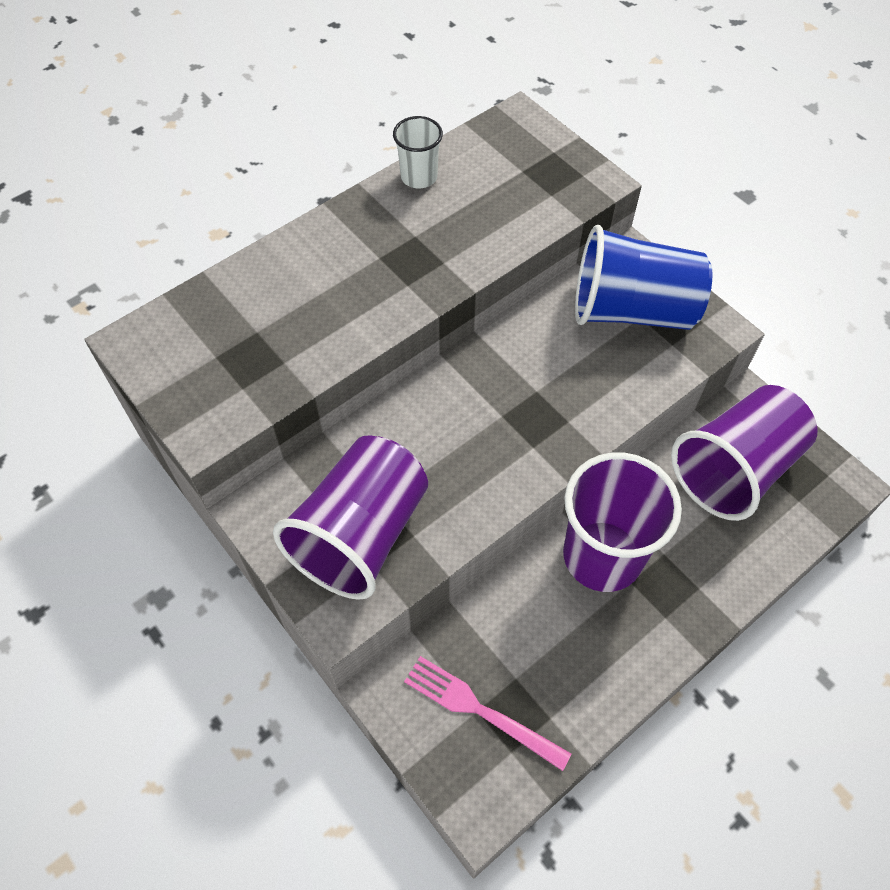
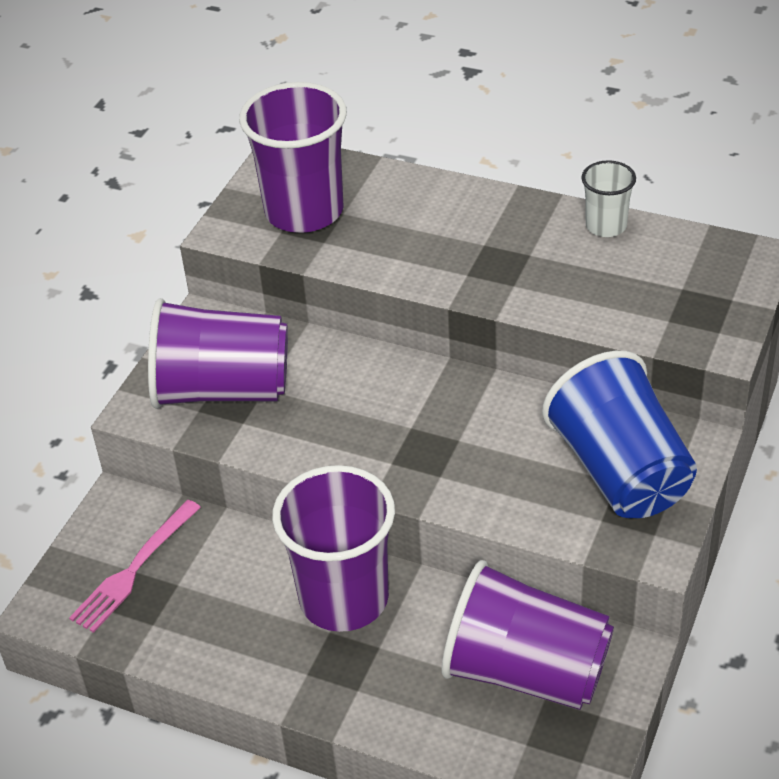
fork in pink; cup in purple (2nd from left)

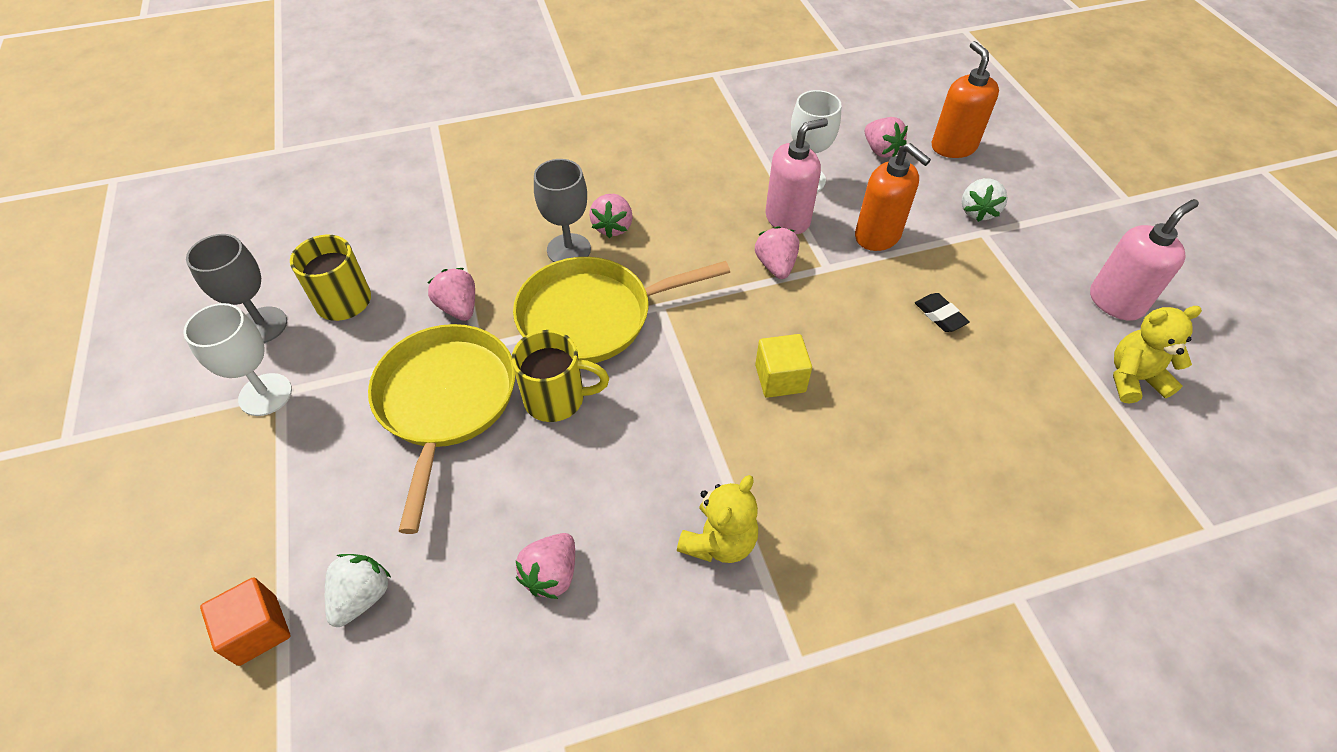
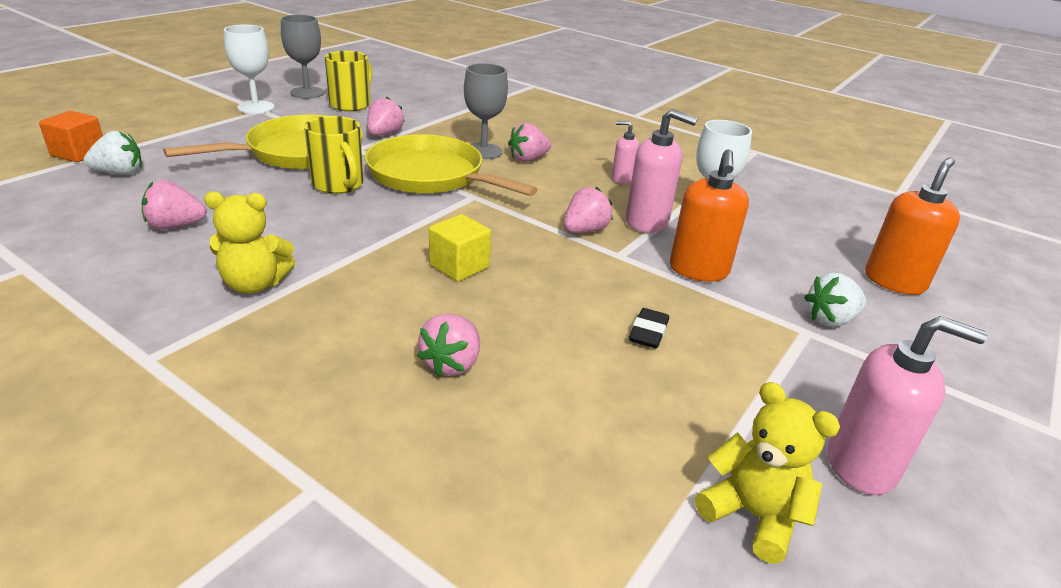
strawberry in pink (3rd from left); soap dispenser in pink (1st from left)

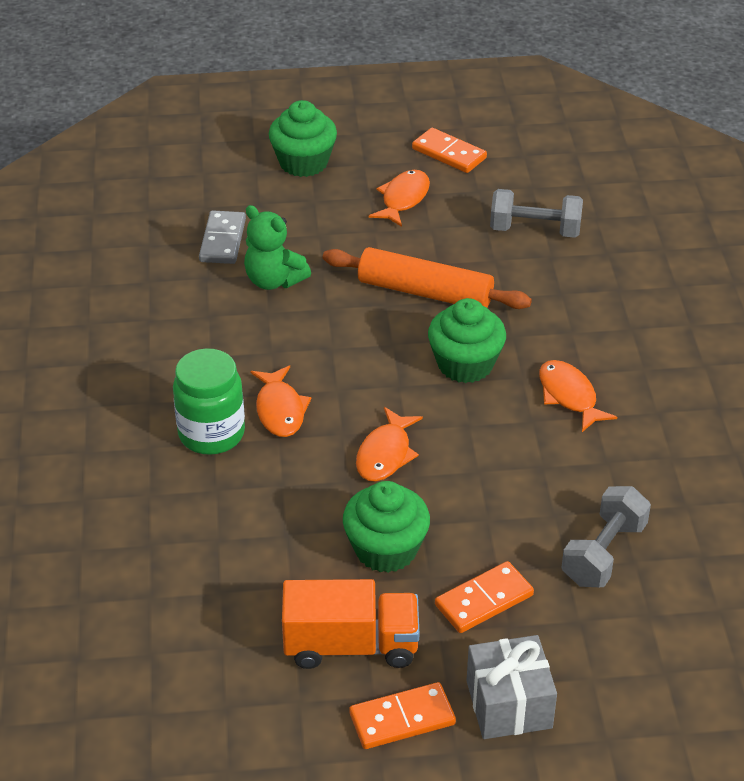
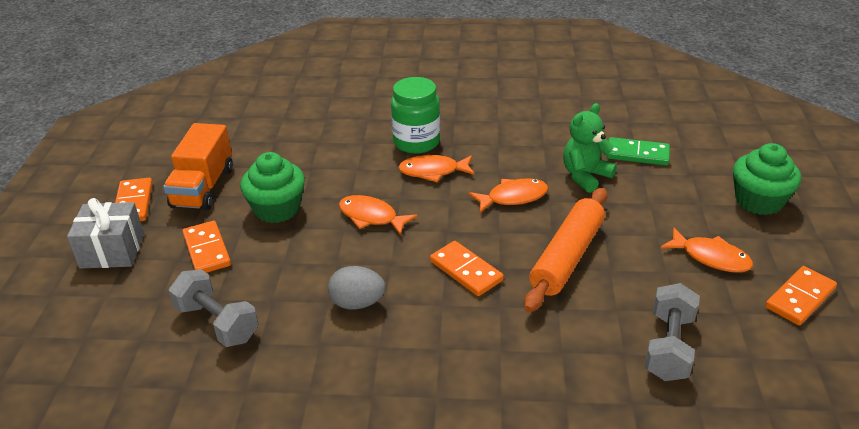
egg in grey; domino in orange (3rd from left); fish in orange (3rd from left); domino in green

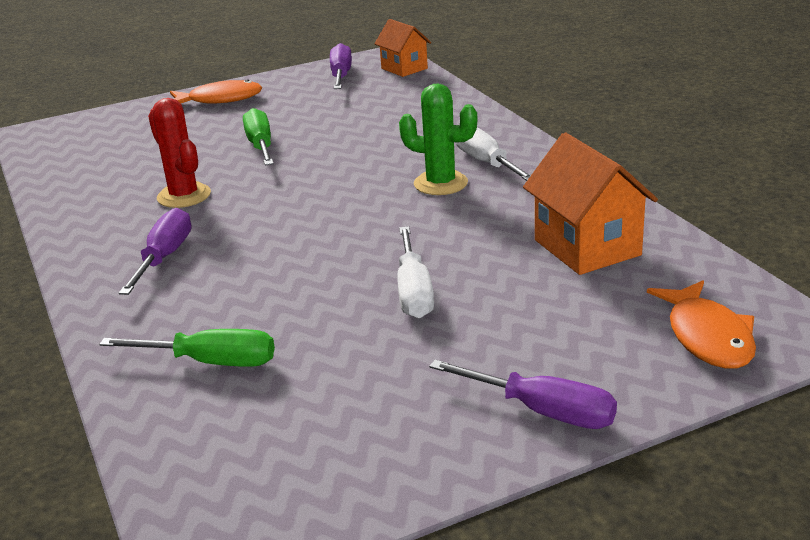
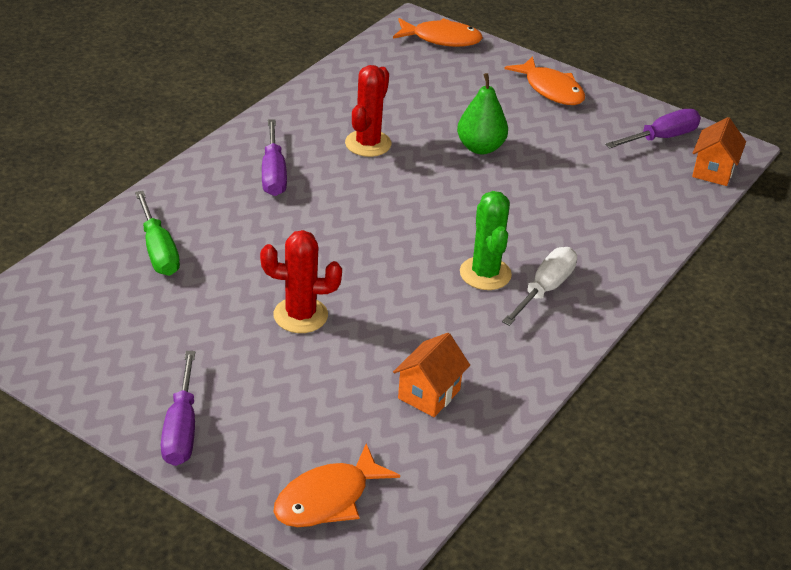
cactus in red (1st from left); screwdriver in purple (2nd from left); fish in orange (2nd from left); house in orange (1st from left); pear in green

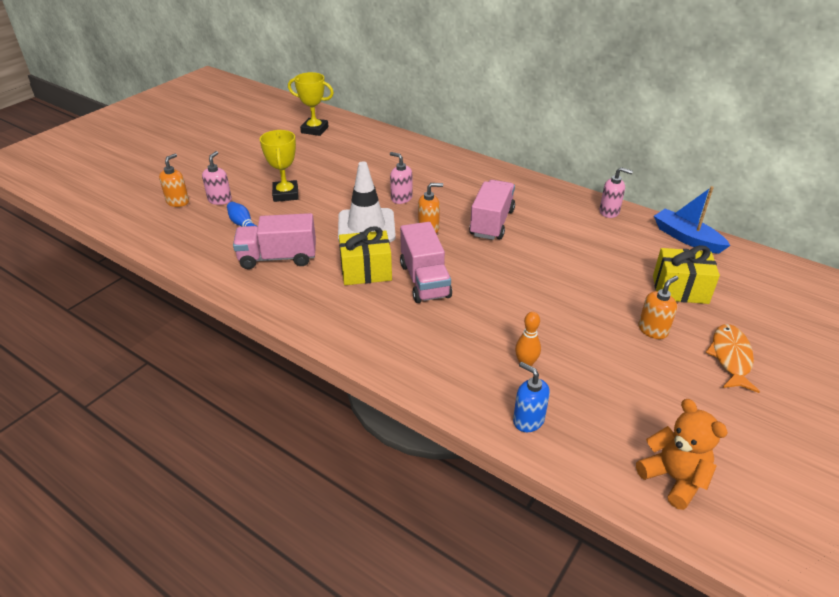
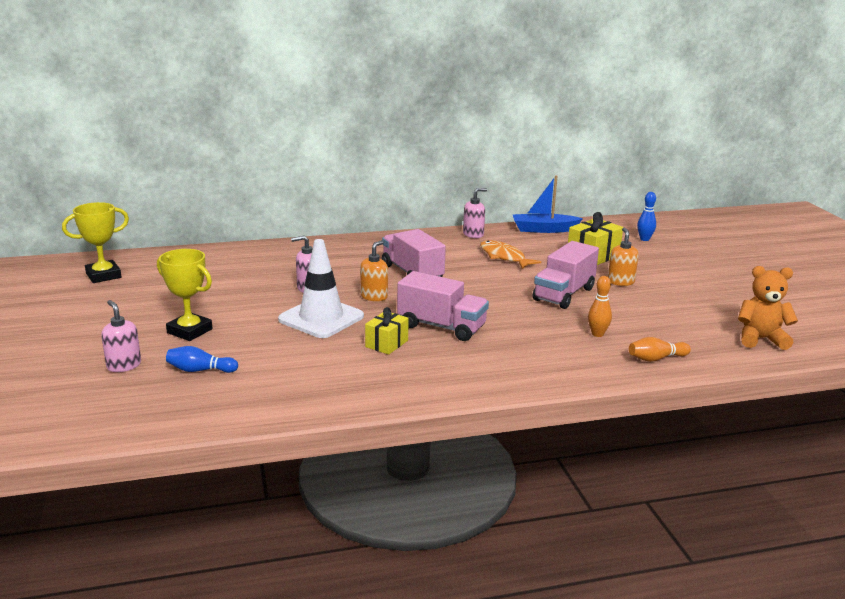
gift in yellow (1st from left); fish in orange; truck in pink (3rd from left); bowling pin in orange (2nd from left); bowling pin in blue (2nd from left); soap dispenser in orange (1st from left in the first image)

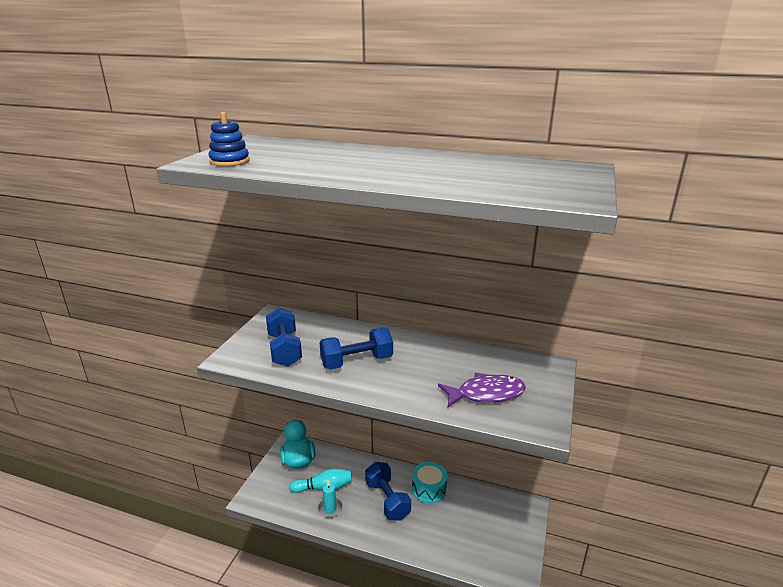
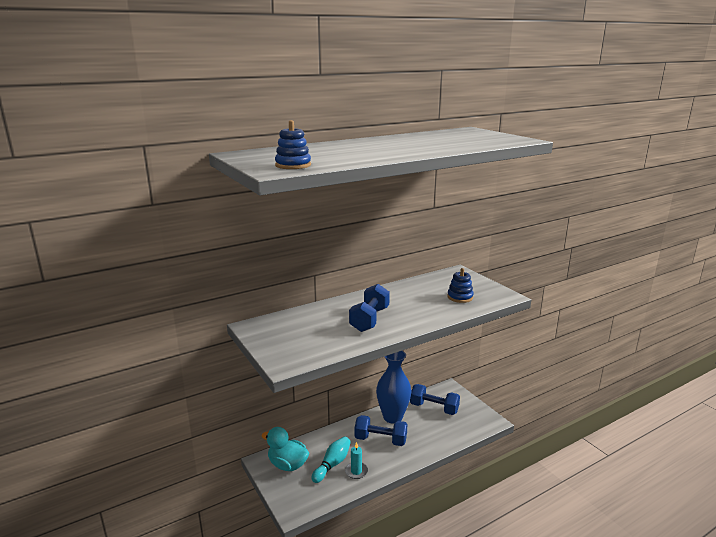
vase in blue; dumbbell in blue (3rd from left); stacking toy in blue (2nd from left)

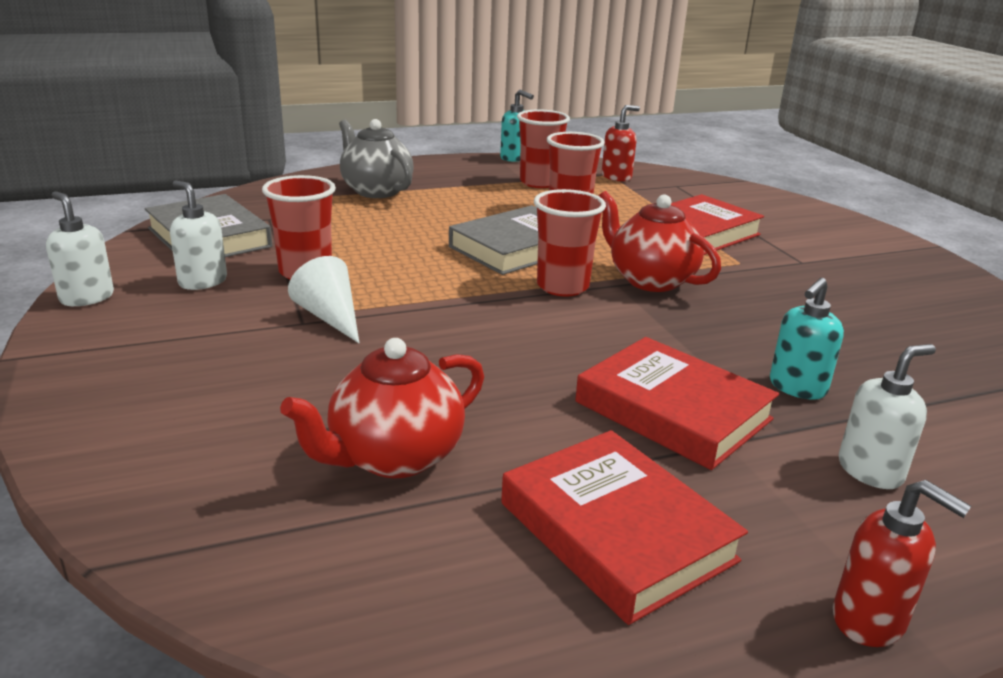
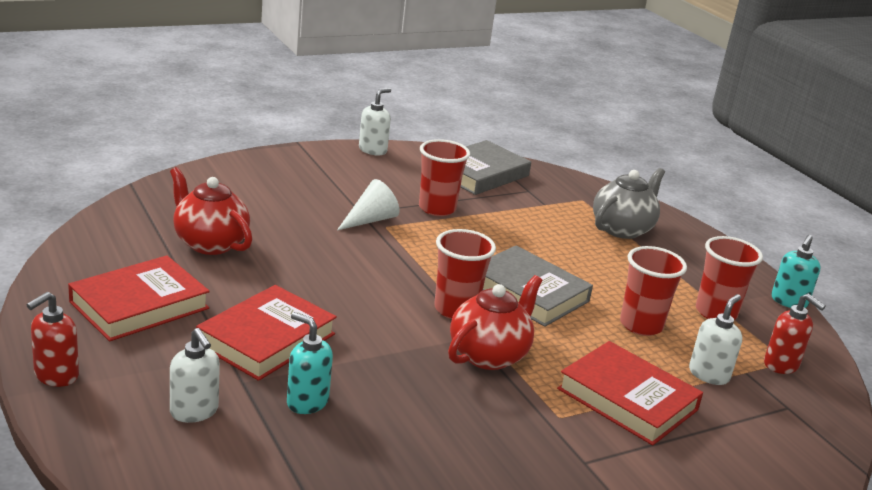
soap dispenser in white (3rd from left)

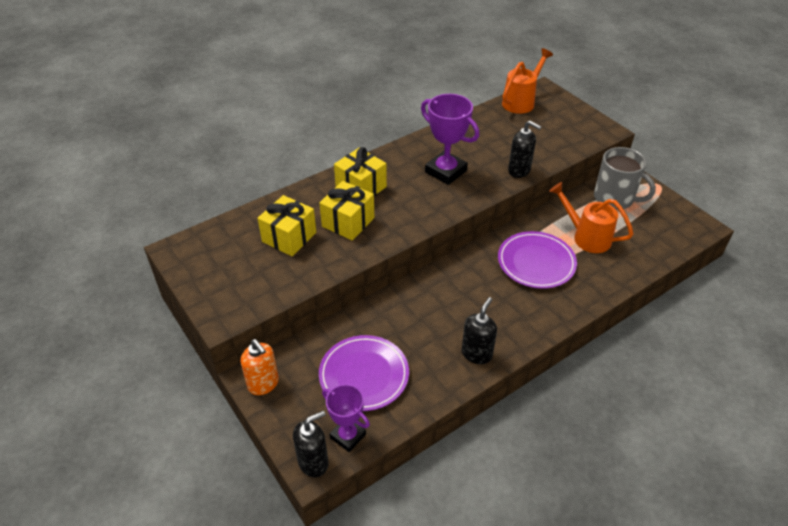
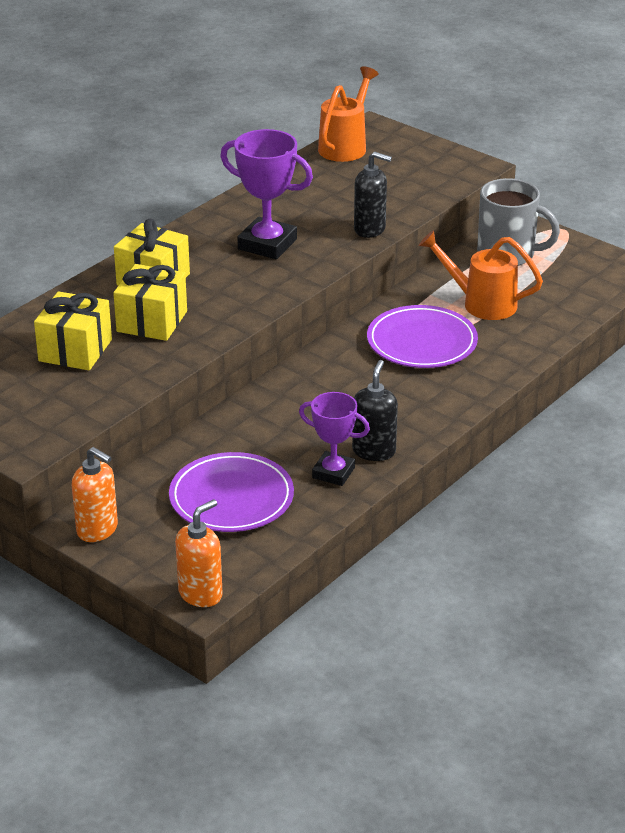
soap dispenser in orange (2nd from left); trophy in purple (2nd from left)

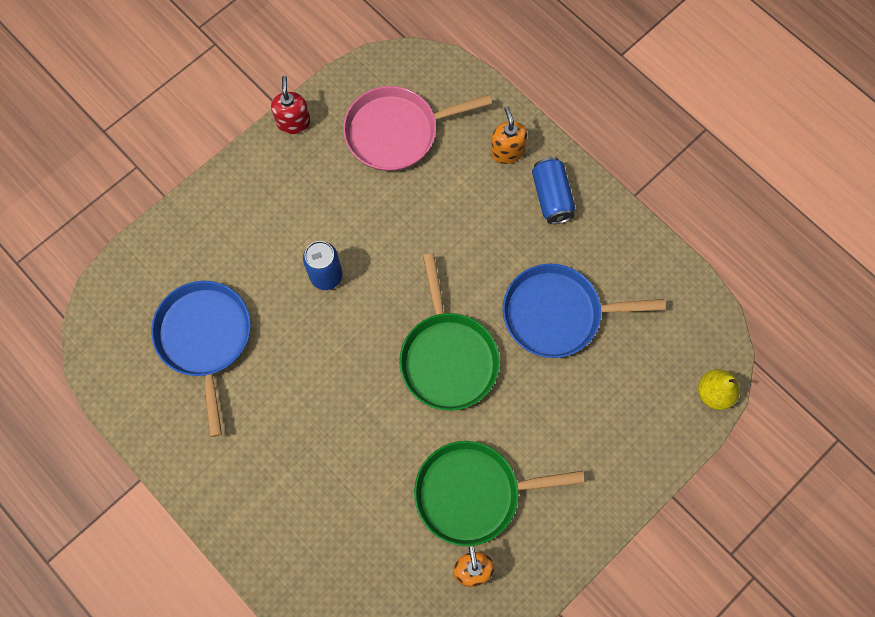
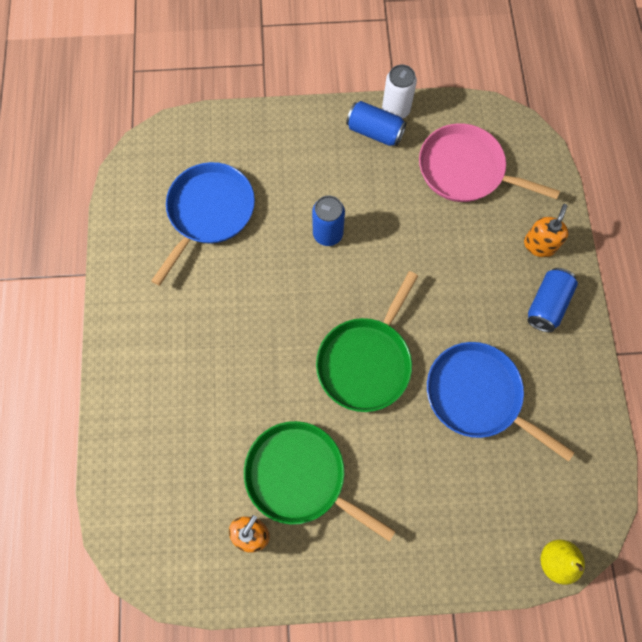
can in blue (2nd from left); can in white

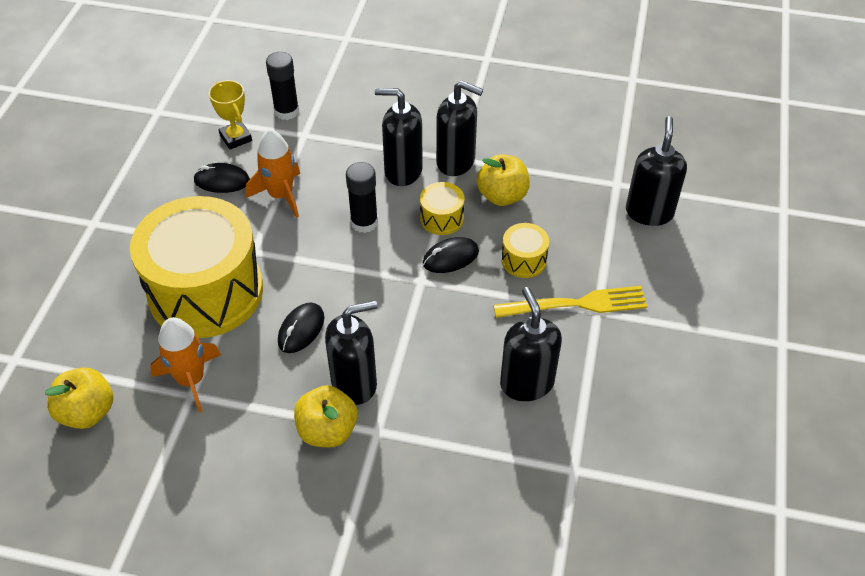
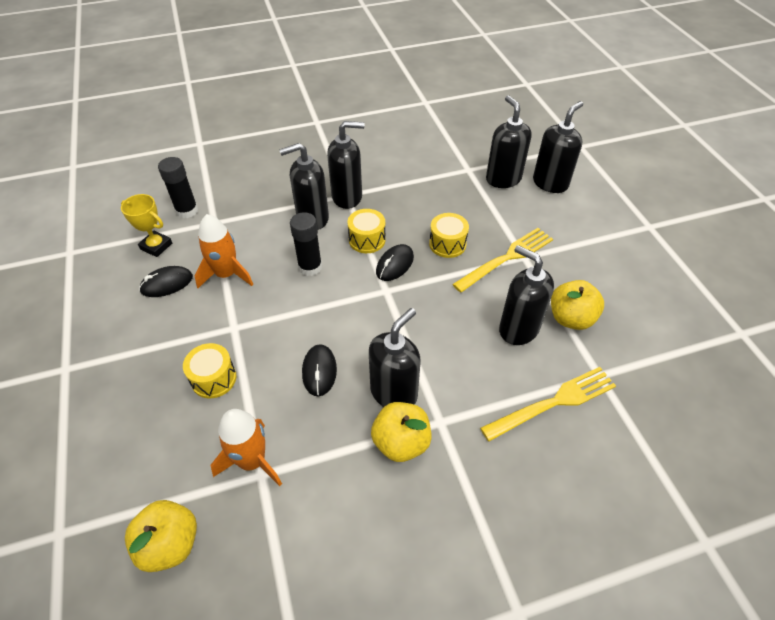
drum in yellow (1st from left); fork in yellow (2nd from left); soap dispenser in black (6th from left); apple in yellow (3rd from left)

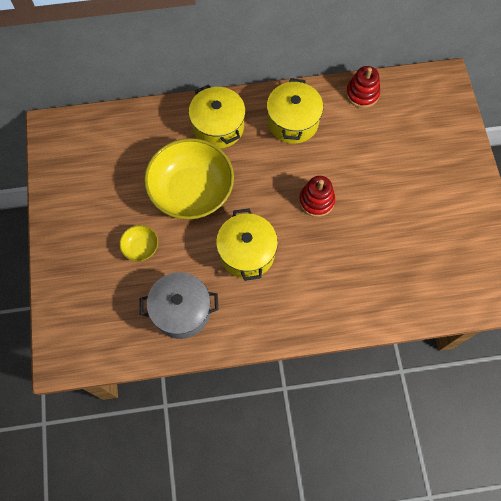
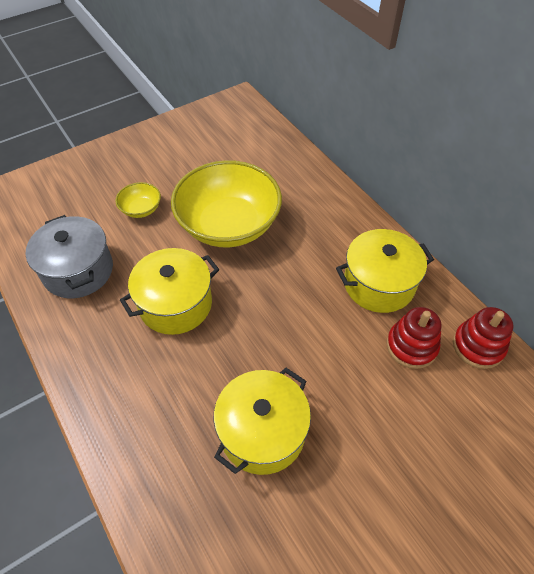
pot in yellow (2nd from left); stacking toy in red (1st from left)

